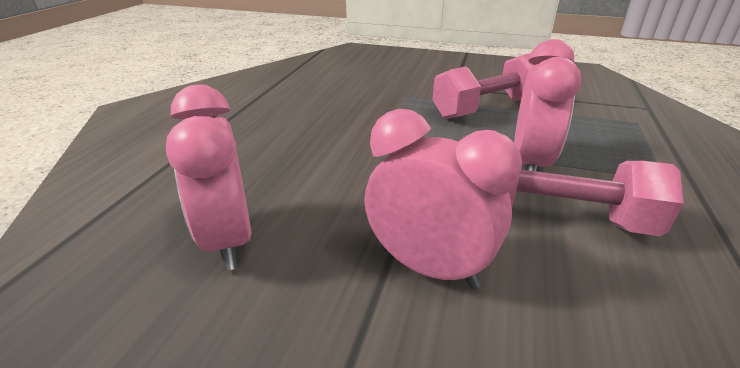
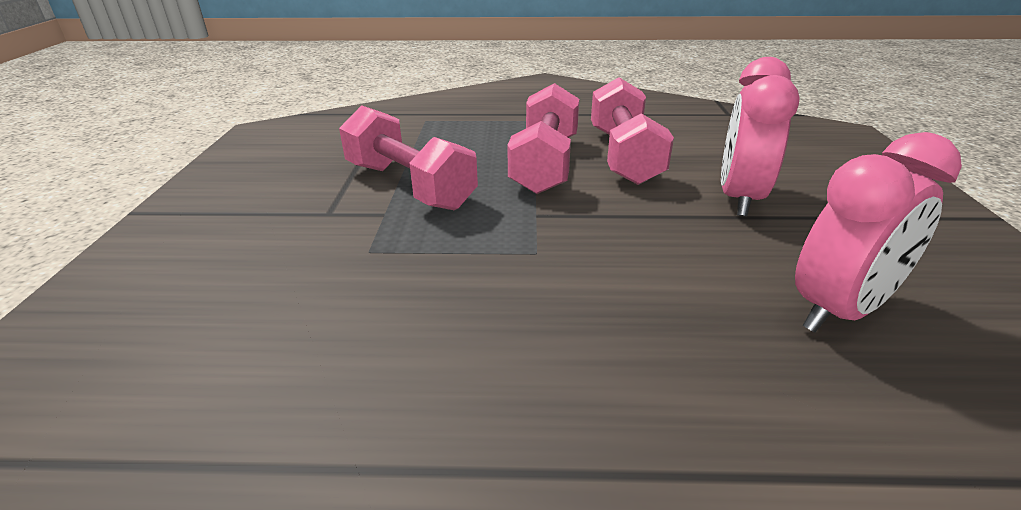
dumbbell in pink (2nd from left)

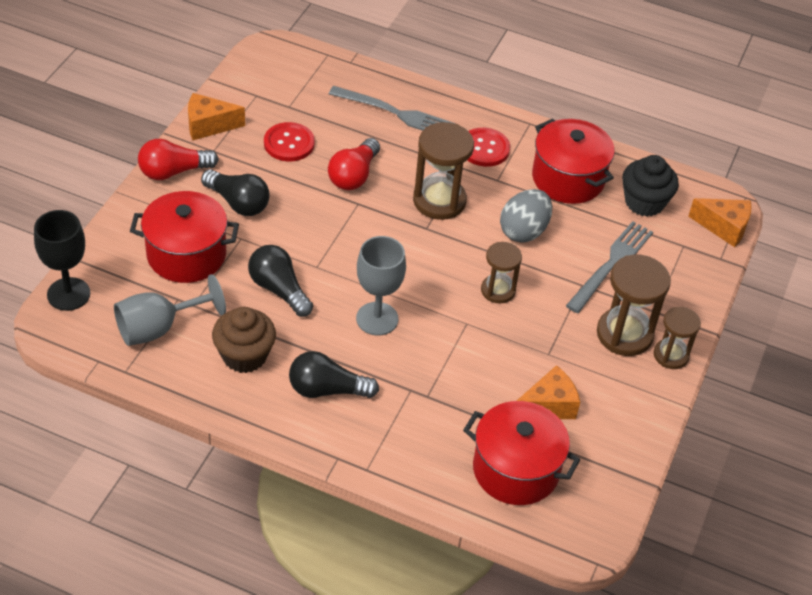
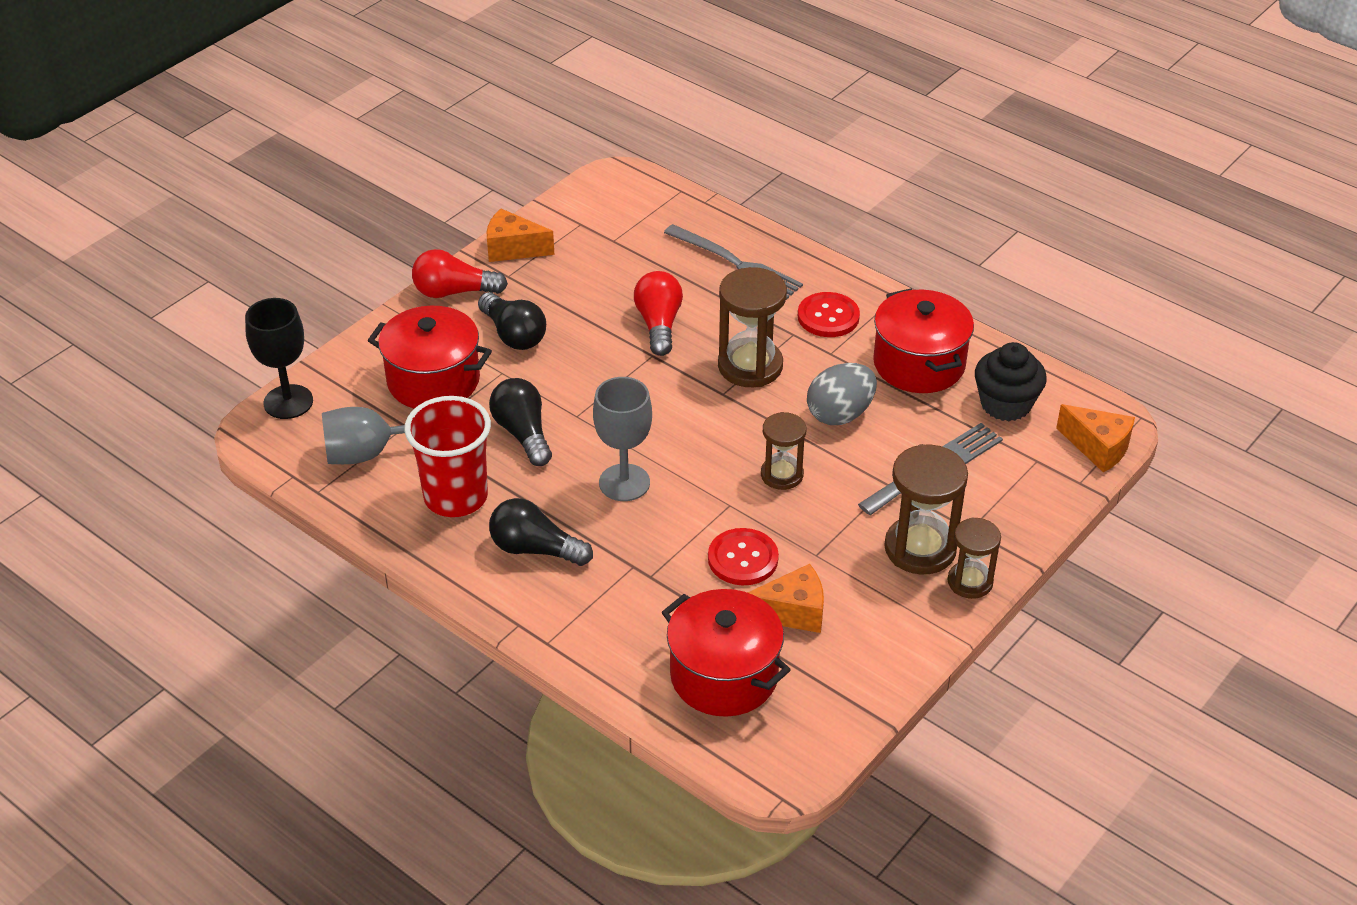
cup in red; light bulb in red (2nd from left); button in red (1st from left)

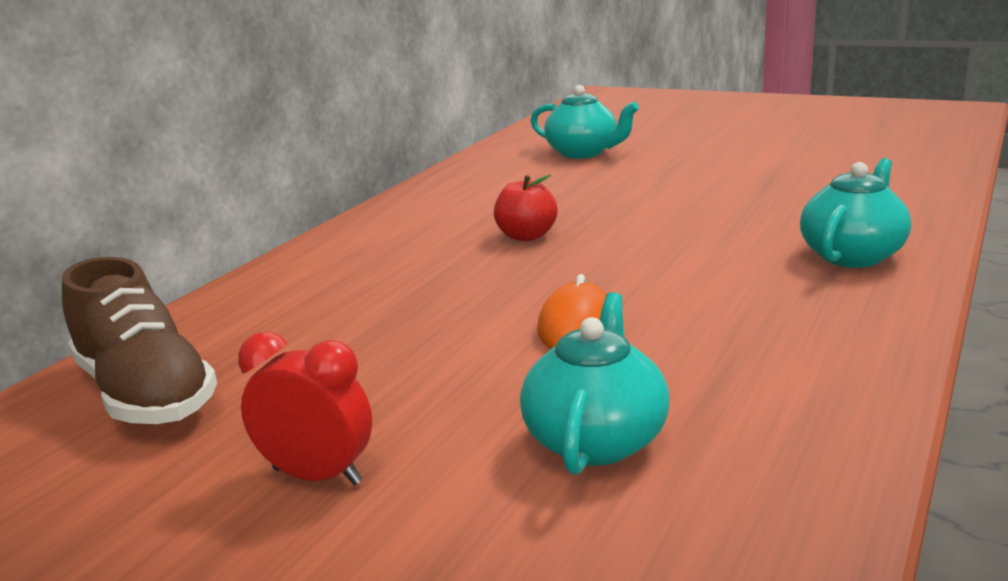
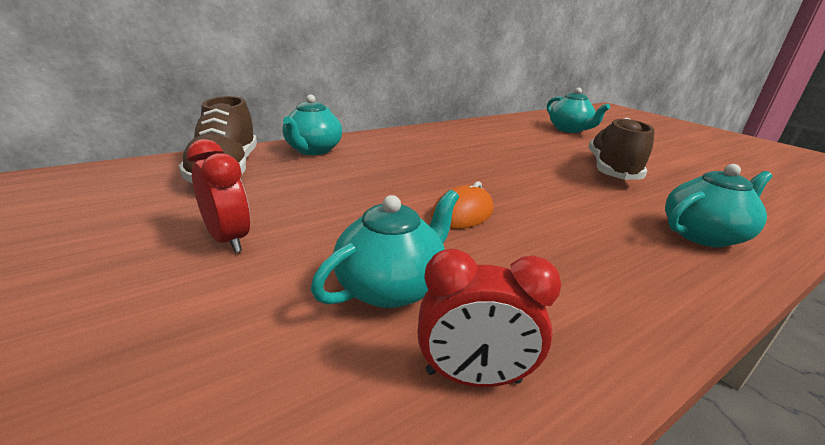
teapot in turquoise (1st from left); clock in red (2nd from left); shoe in brown (2nd from left); apple in red

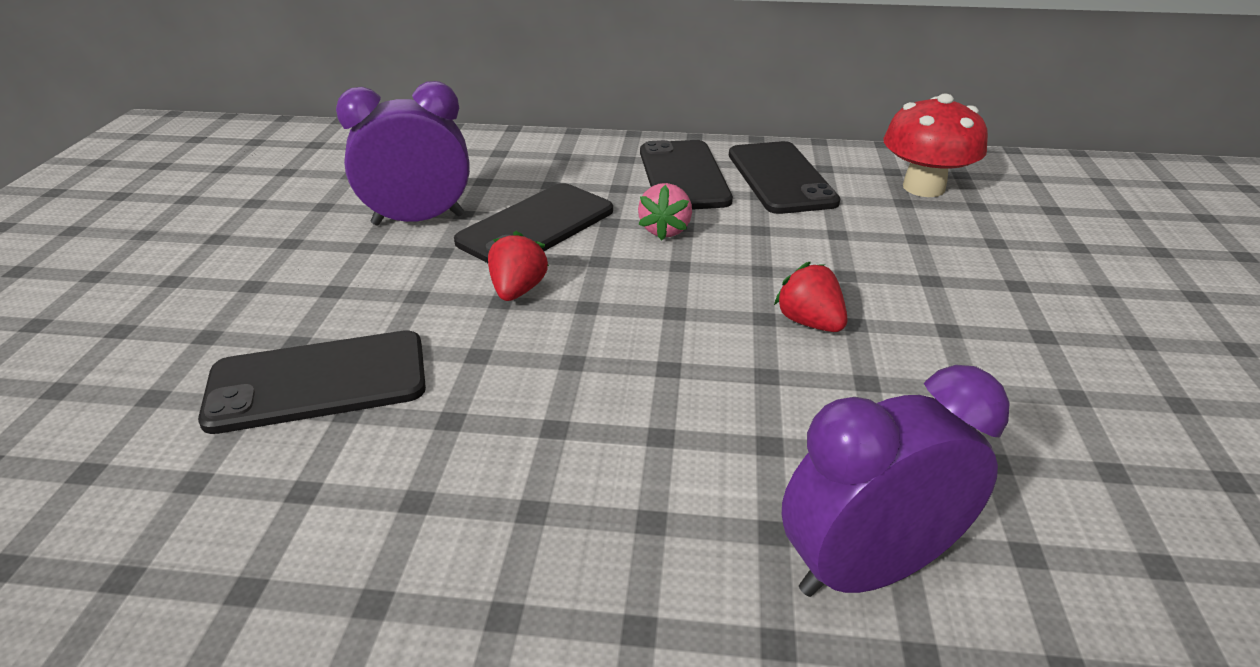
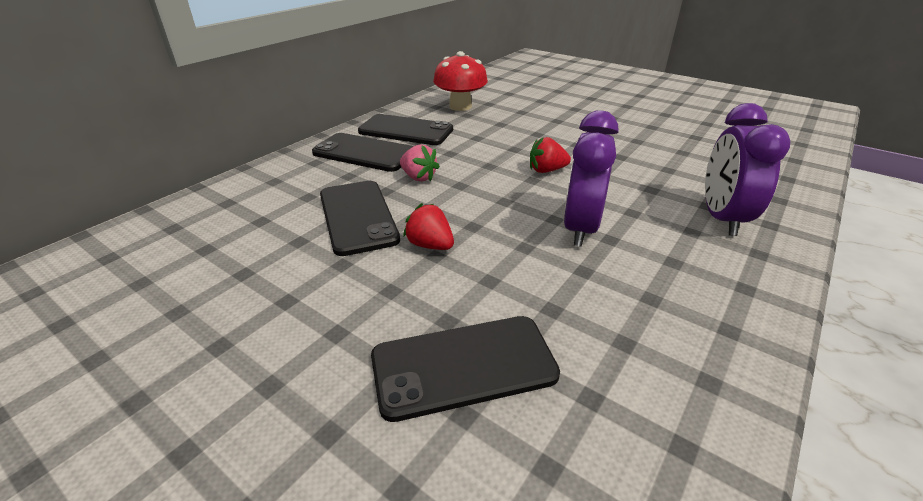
phone in black (4th from left); clock in purple (1st from left)

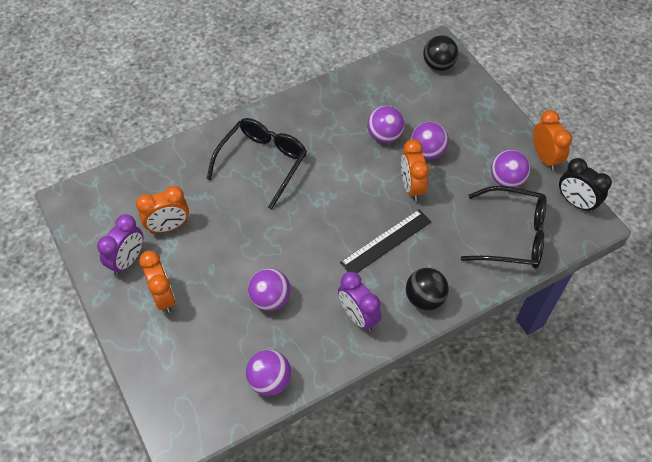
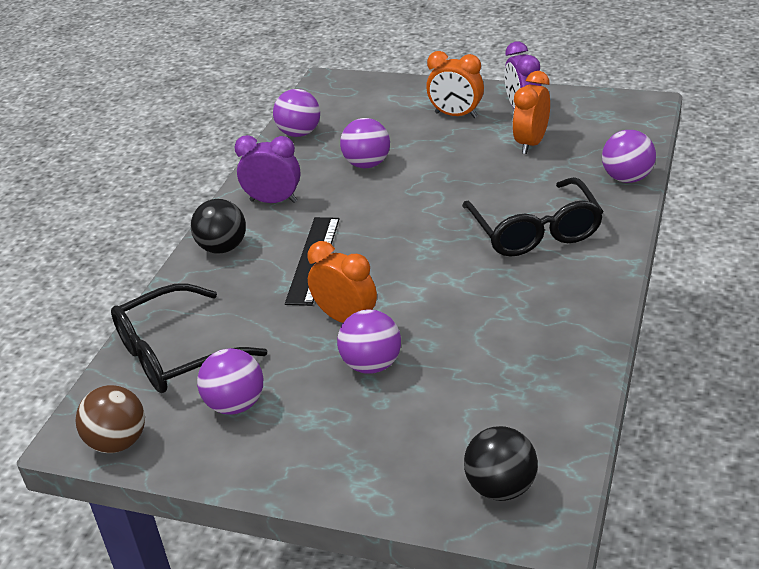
ball in brown; ball in purple (5th from left); clock in orange (4th from left in the first image)

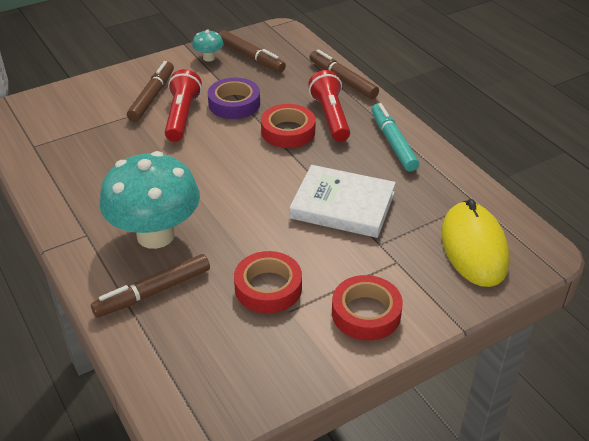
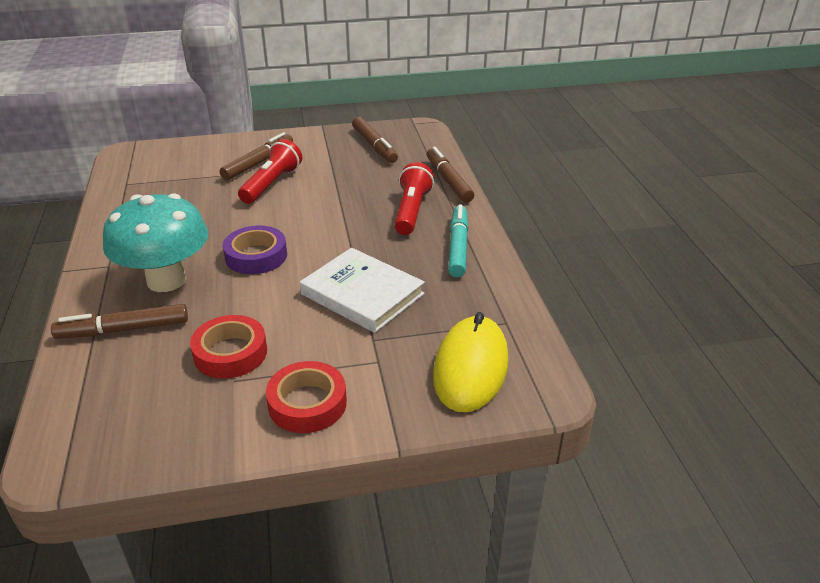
tape in purple; mushroom in turquoise (2nd from left in the first image); tape in red (2nd from left in the first image)

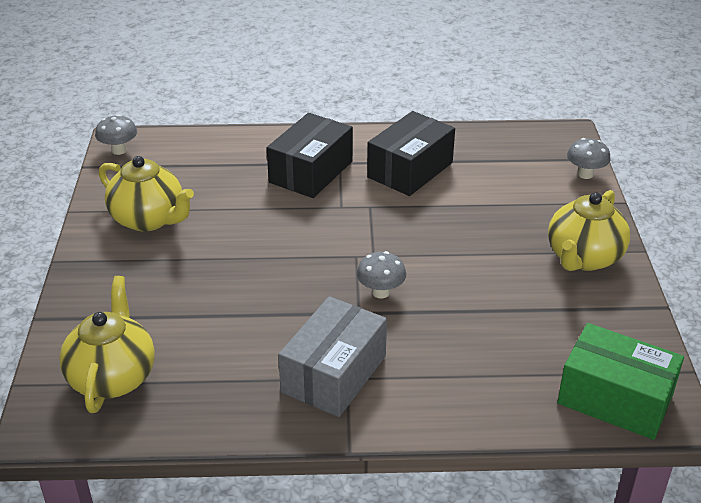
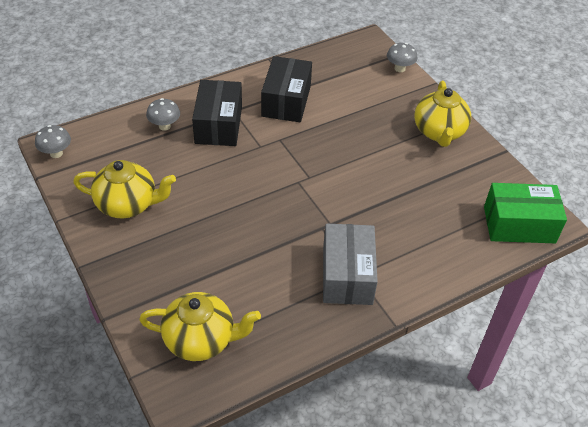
teapot in yellow (2nd from left); mushroom in grey (2nd from left)

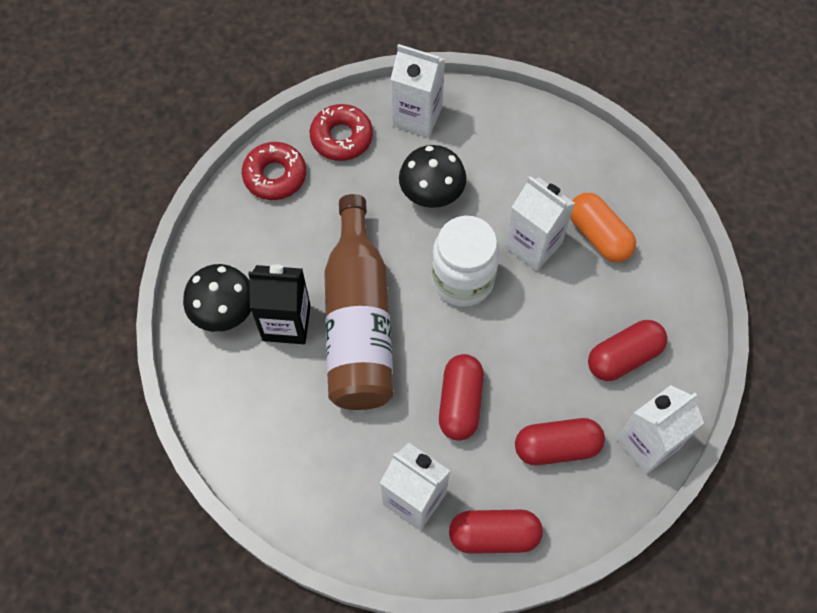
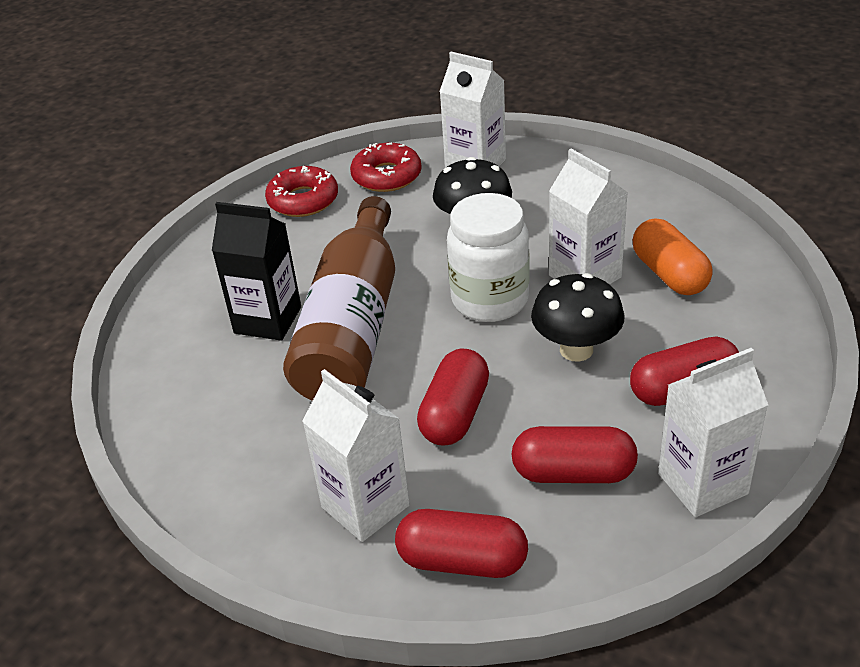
mushroom in black (2nd from left)

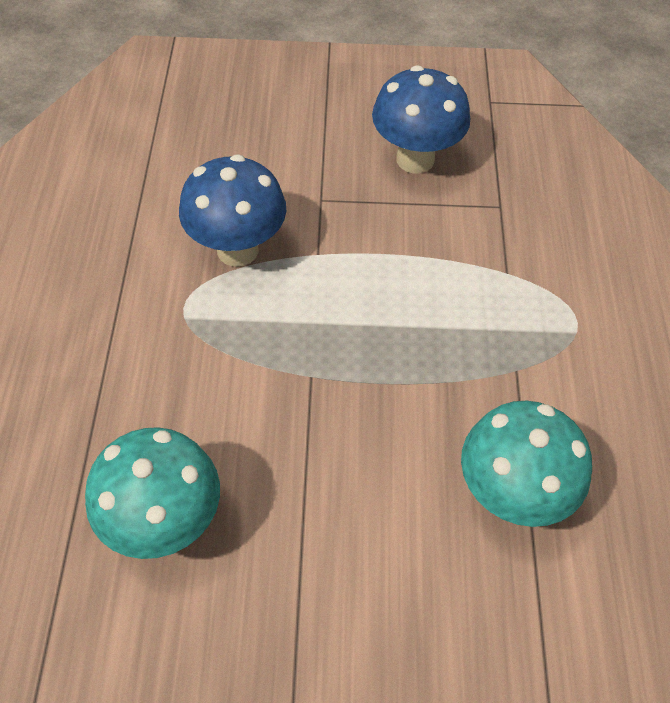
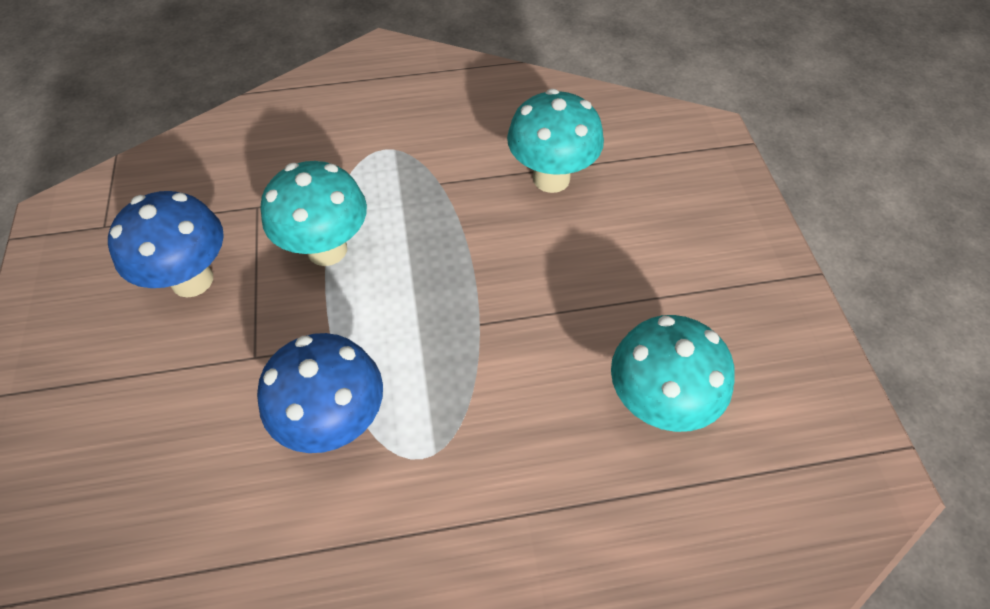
mushroom in turquoise (1st from left)

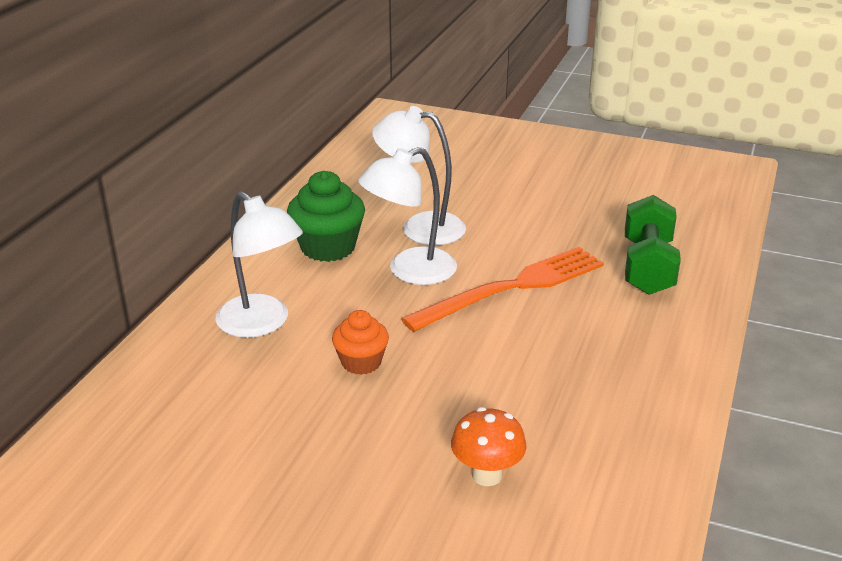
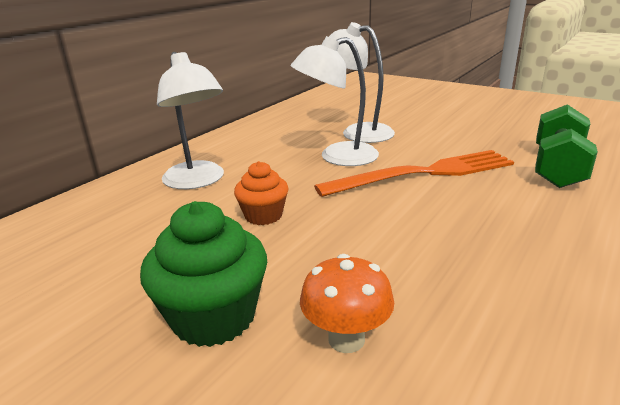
cupcake in green

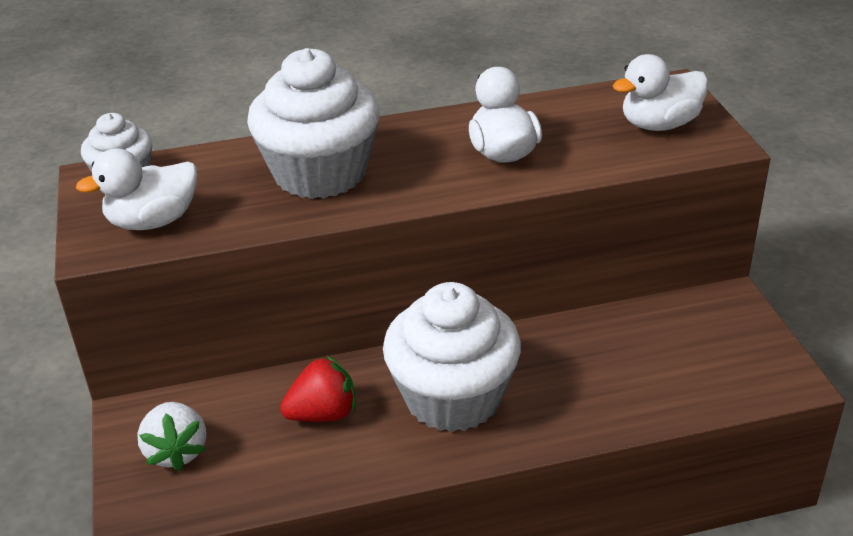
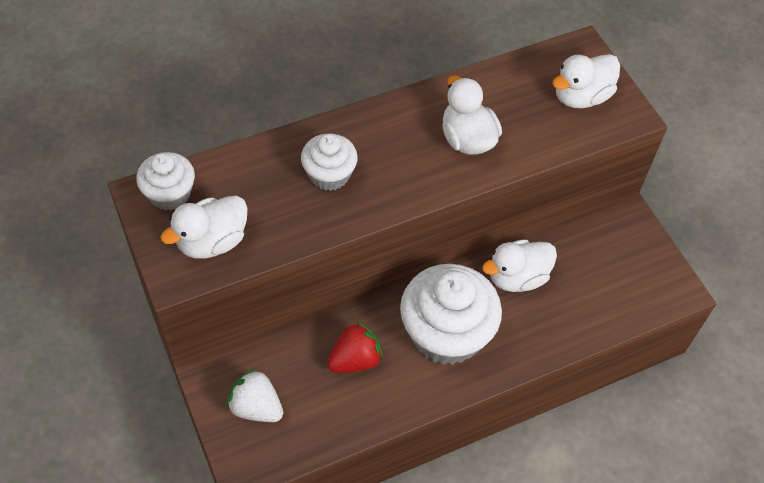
strawberry in white; cupcake in white (2nd from left); duck in white (3rd from left)

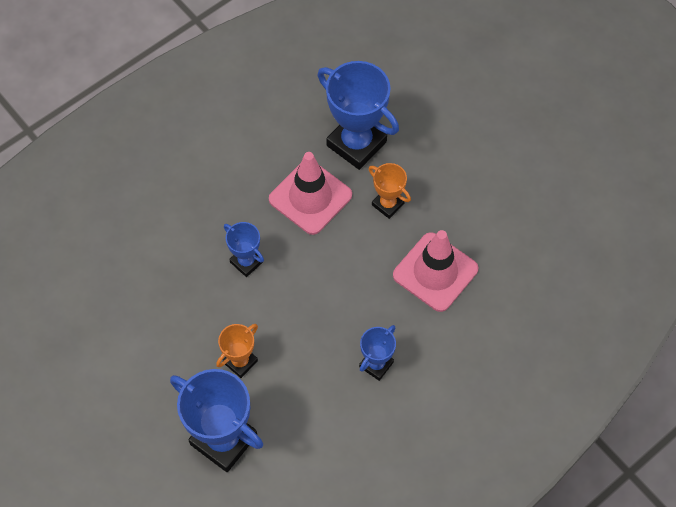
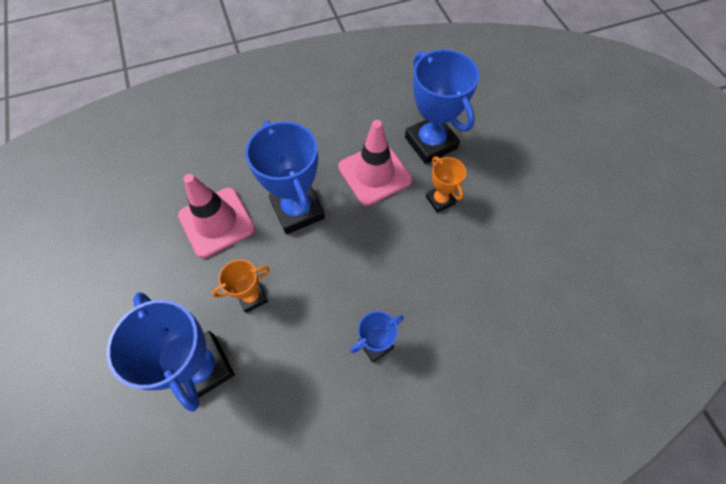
traffic cone in pink (1st from left); trophy in blue (2nd from left)

